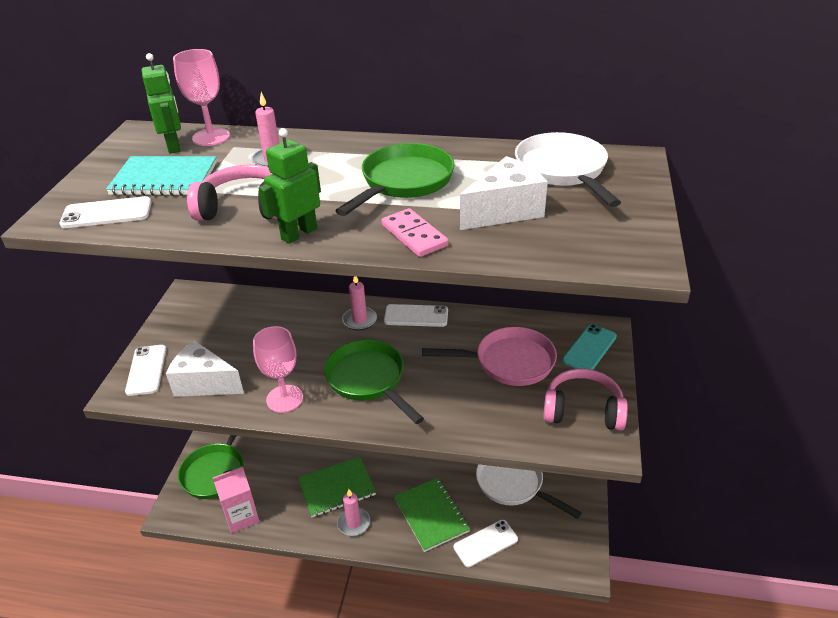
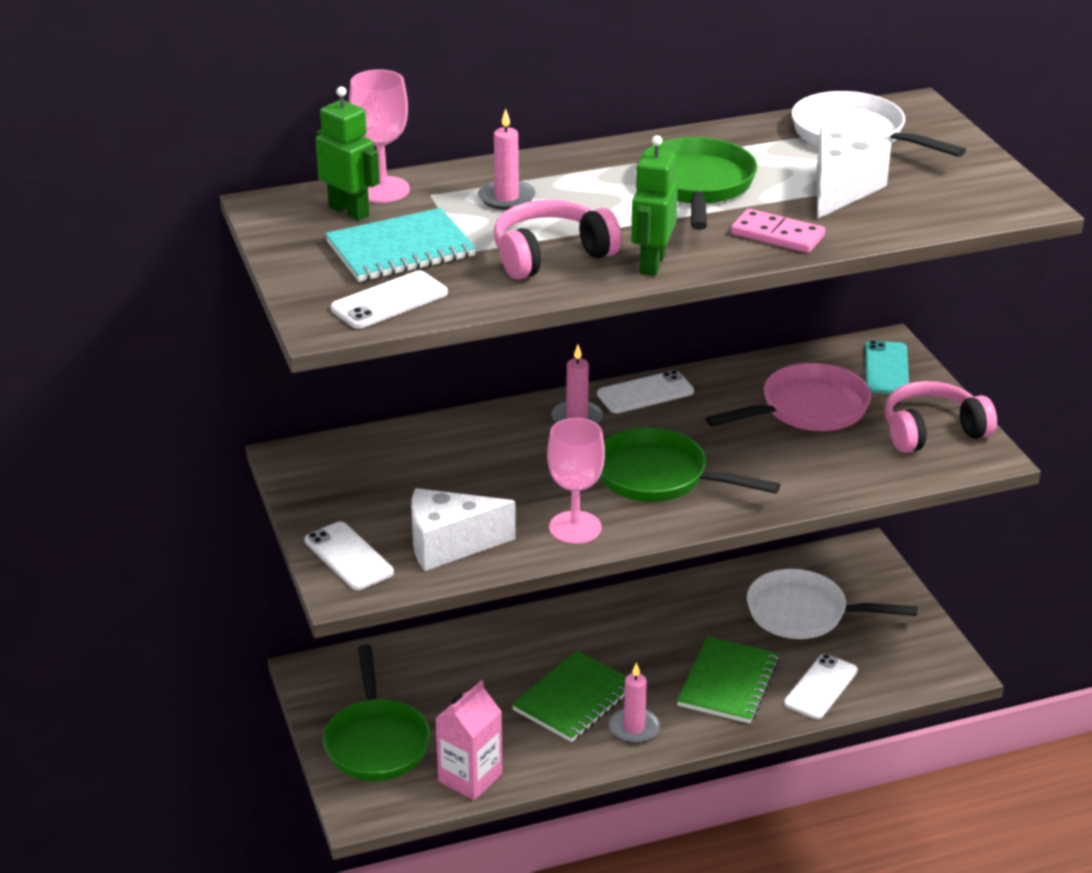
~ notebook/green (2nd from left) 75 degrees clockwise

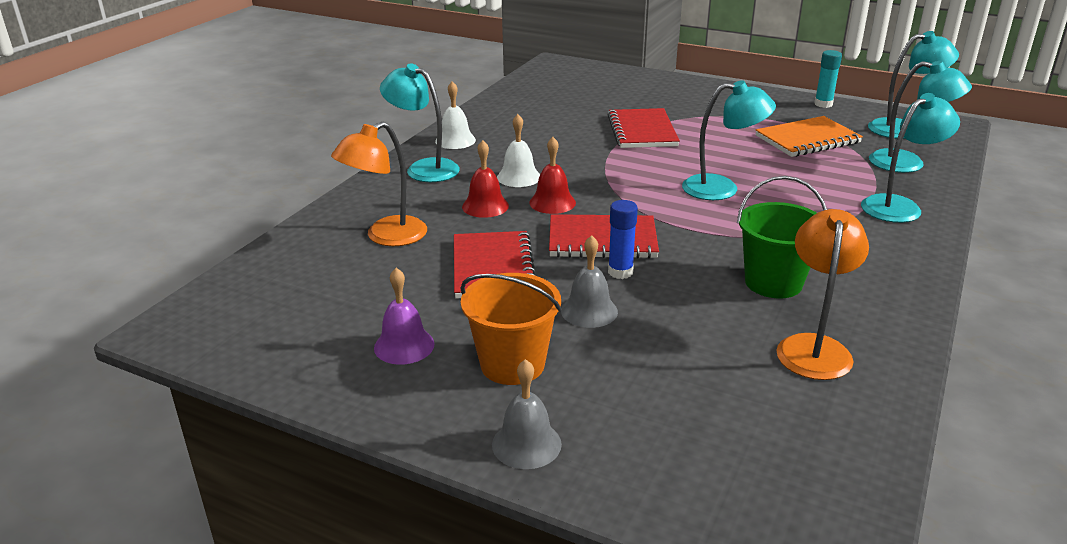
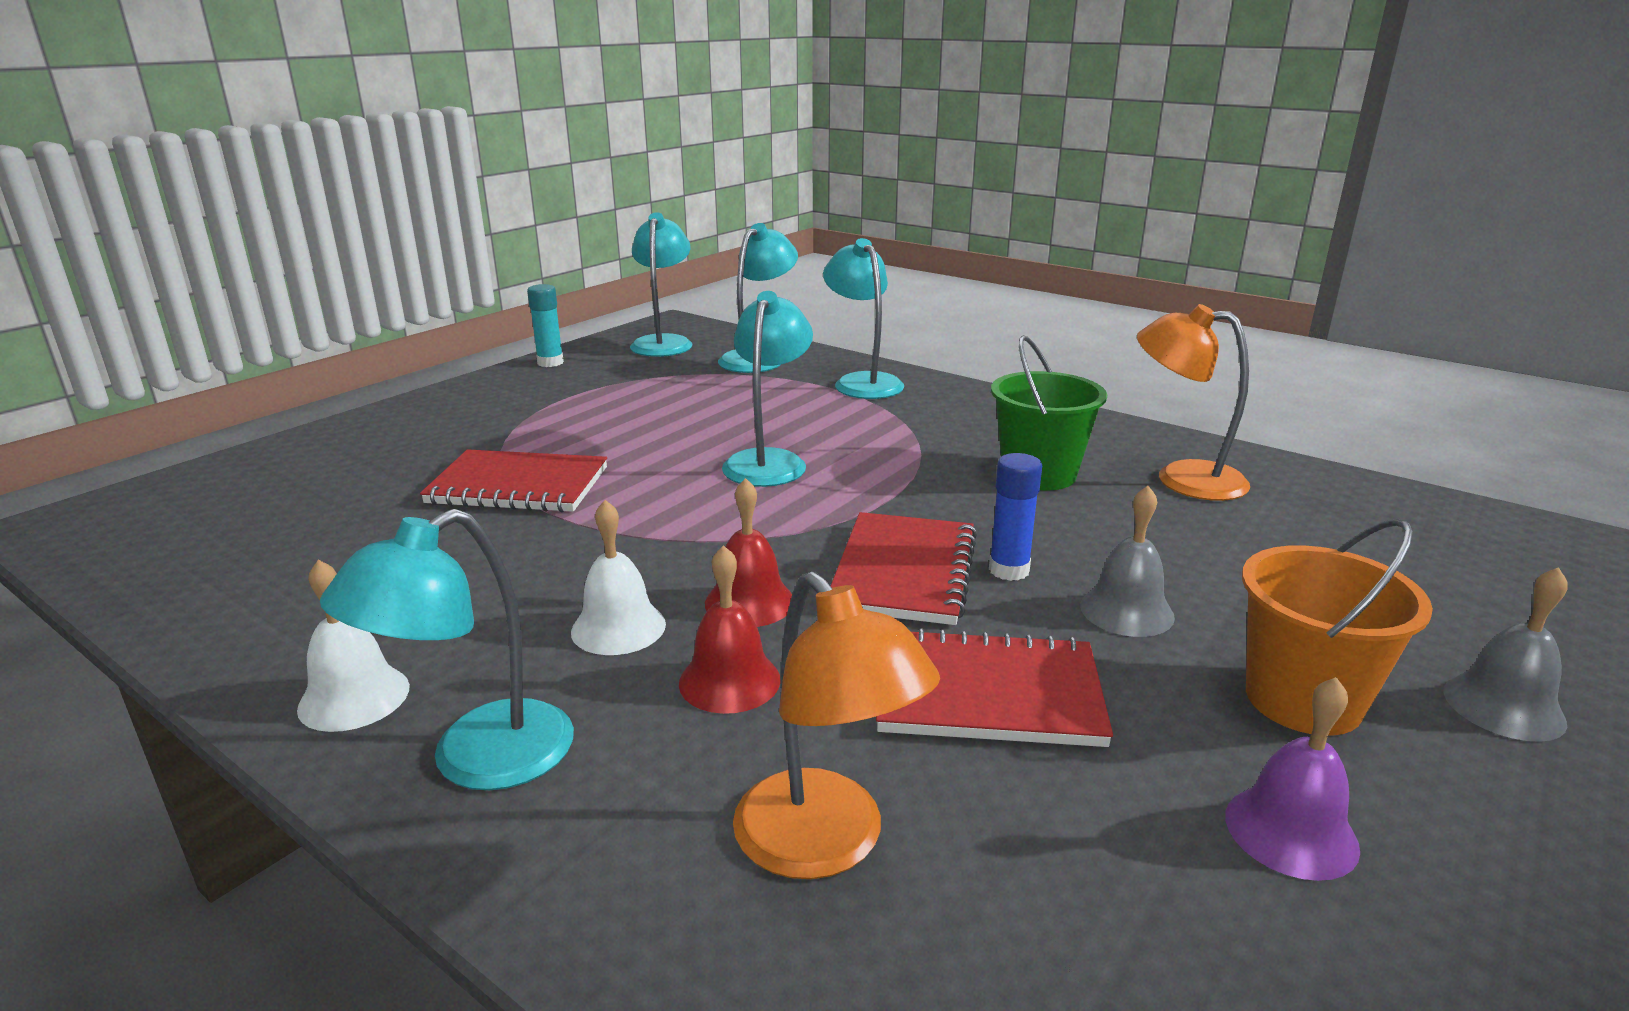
- notebook/orange

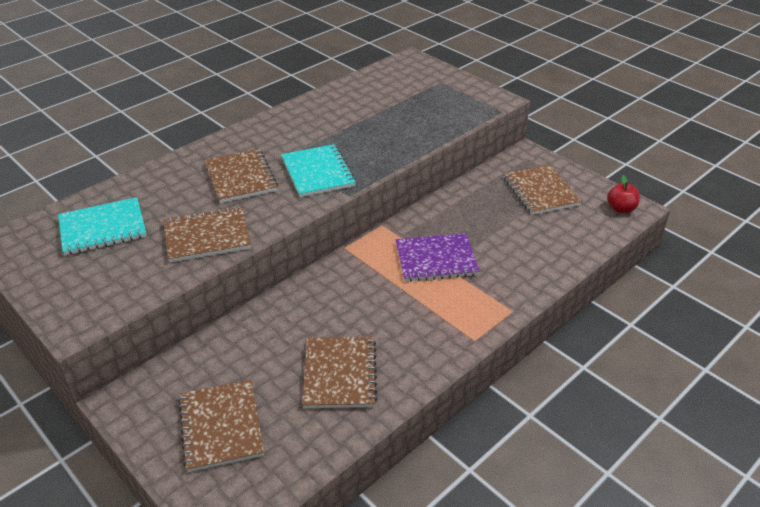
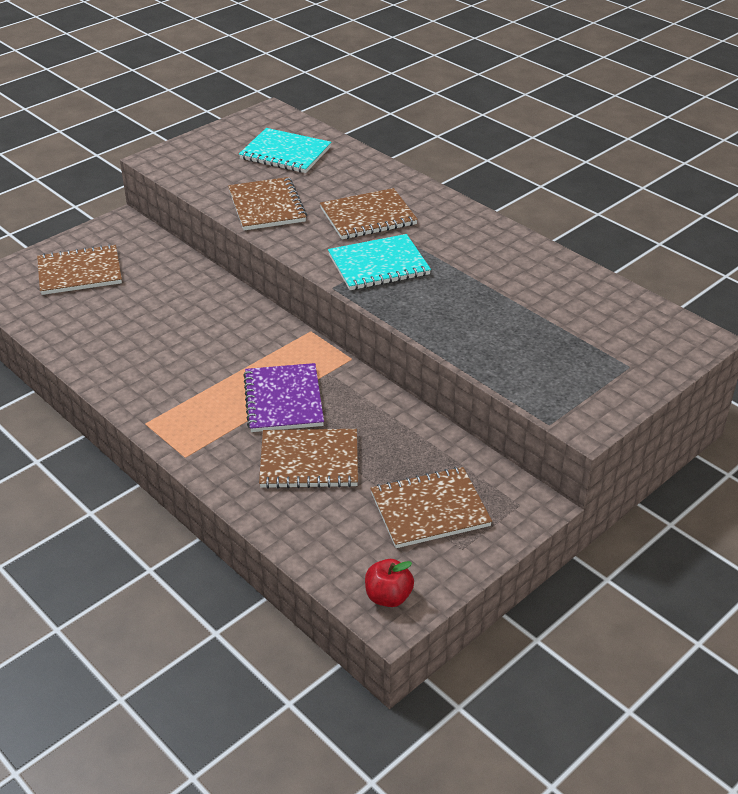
~ notebook/turquoise (1st from left) 45 degrees counterclockwise
~ notebook/brown (4th from left in the first image) to notebook/brown (3rd from left)

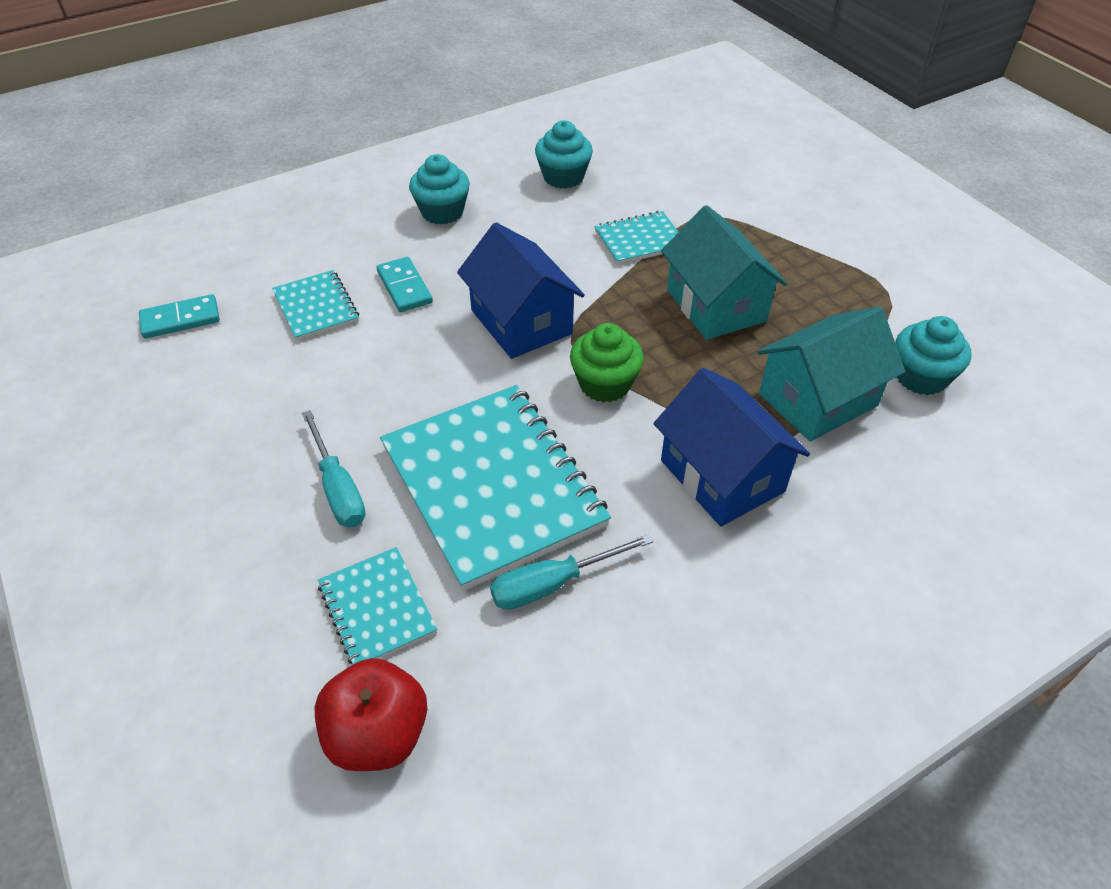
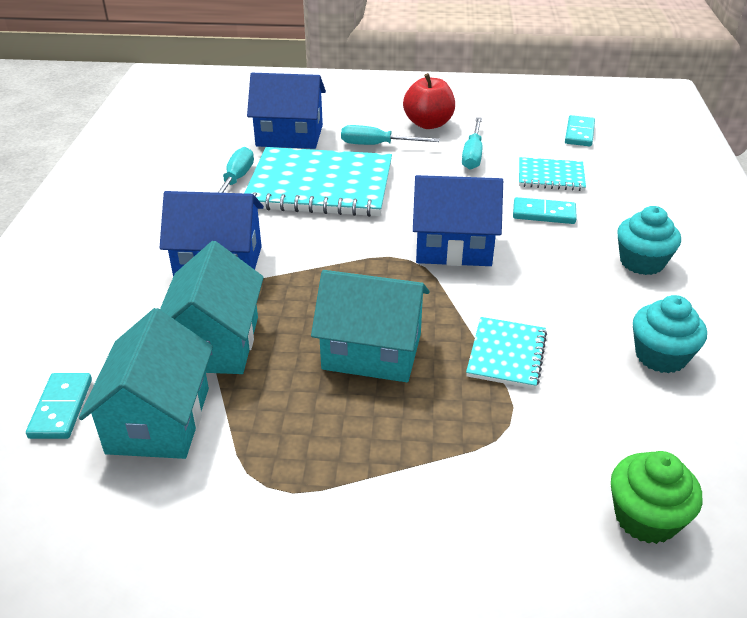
~ cupcake/turquoise (3rd from left) to house/turquoise (1st from left)
~ cupcake/green
~ notebook/turquoise (2nd from left) to house/blue (2nd from left)
~ apple/red
+ screwdriver/turquoise (3rd from left)
+ domino/turquoise (1st from left)

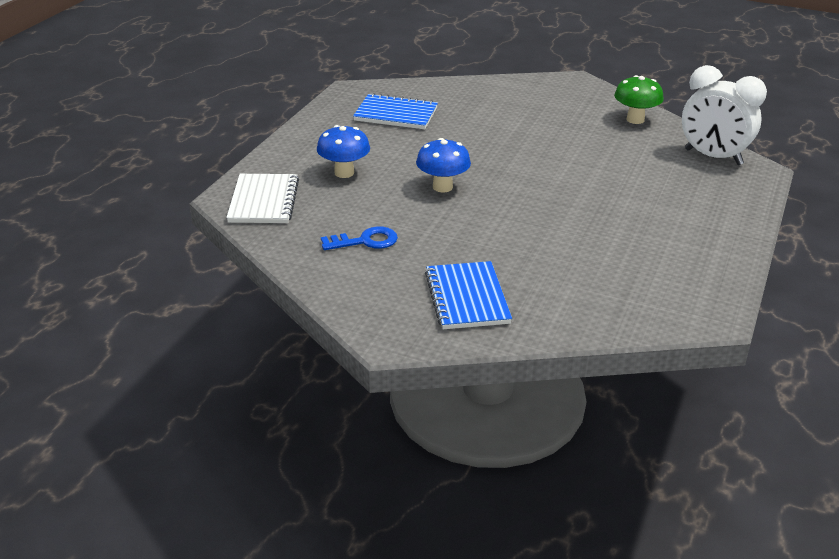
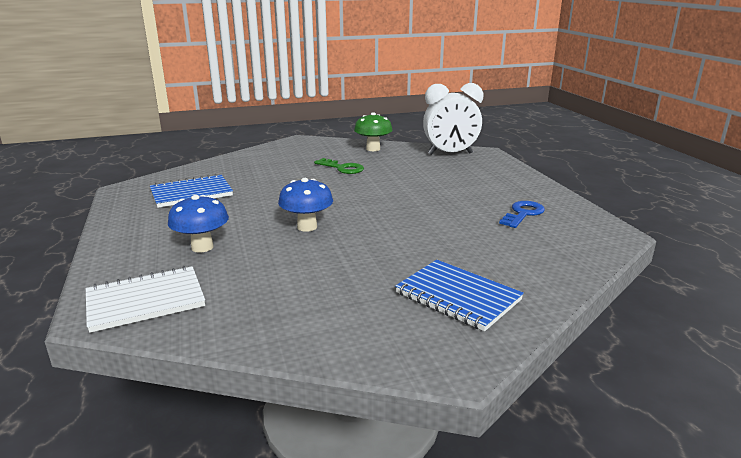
~ notebook/white 75 degrees counterclockwise
~ key/blue
+ key/green

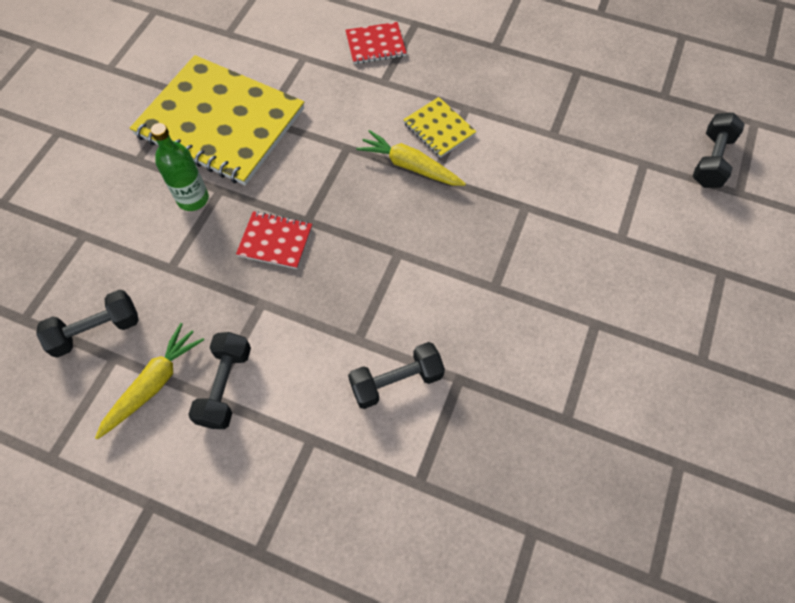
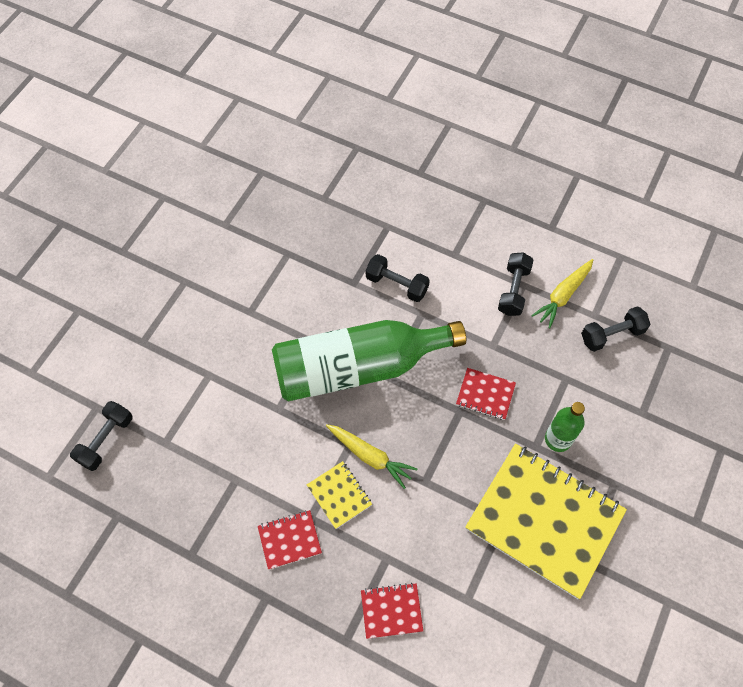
~ dumbbell/black (3rd from left in the first image) 45 degrees clockwise
+ bottle/green (1st from left)
+ notebook/red (1st from left)

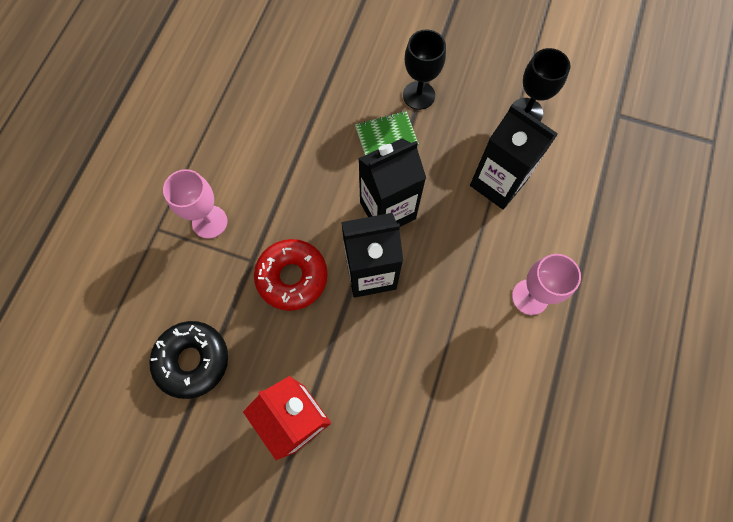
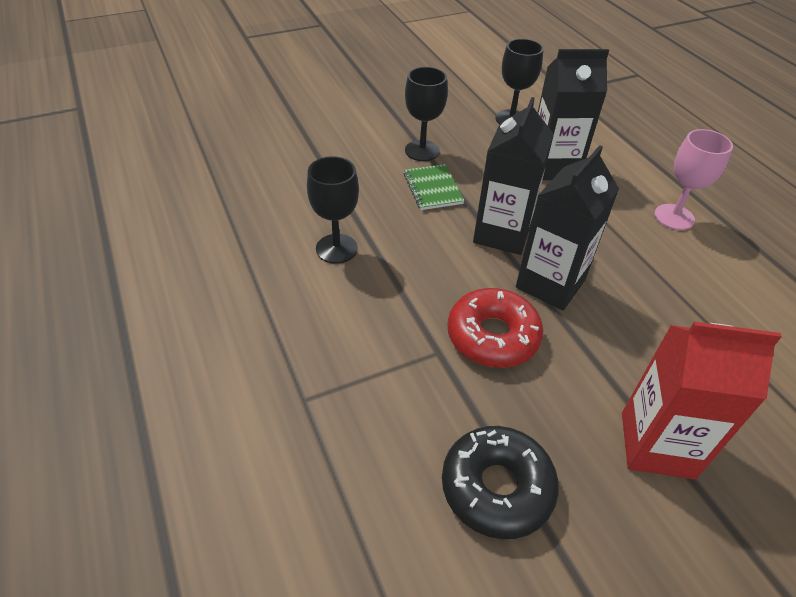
~ notebook/green 45 degrees counterclockwise
- goblet/pink (1st from left)
+ goblet/black (1st from left)

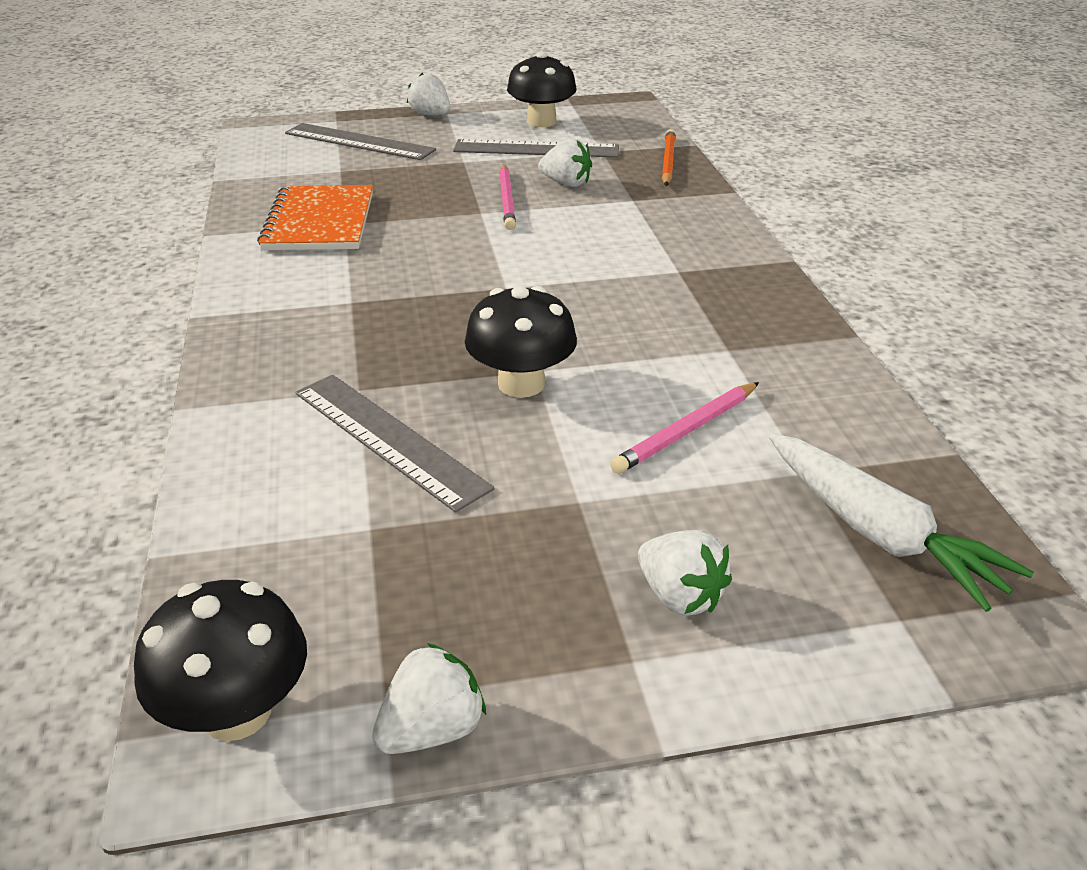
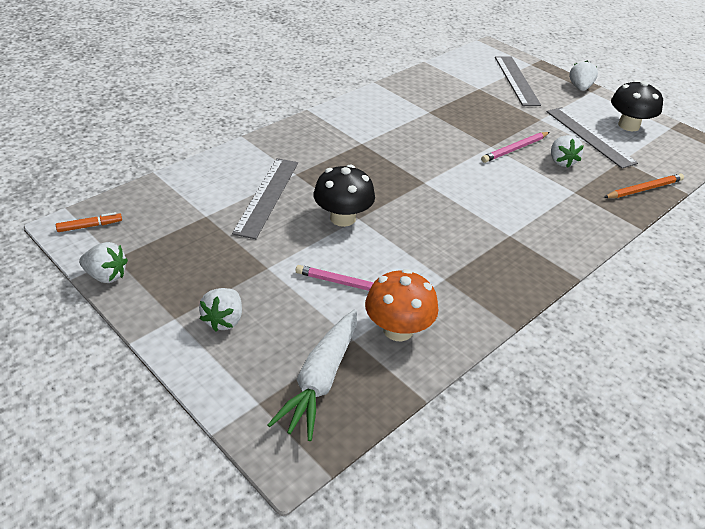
- notebook/orange
~ mushroom/black (1st from left) to marker/orange
+ mushroom/orange

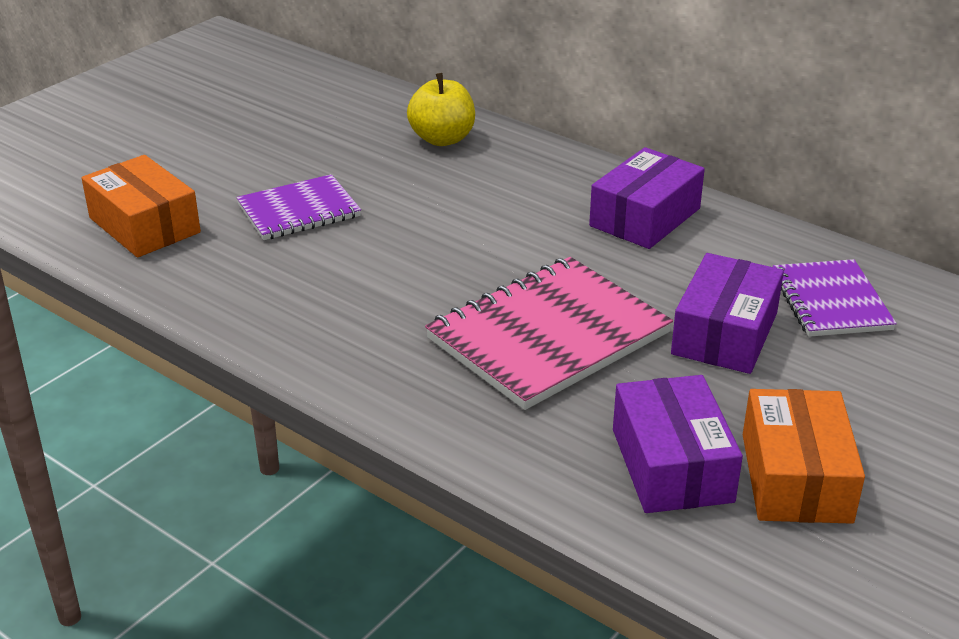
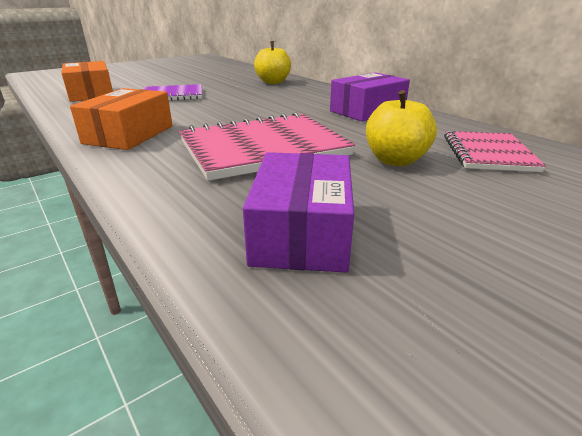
~ box/purple (3rd from left) to apple/yellow (2nd from left)
~ notebook/purple (2nd from left) to notebook/pink (2nd from left)
~ box/orange (2nd from left)

